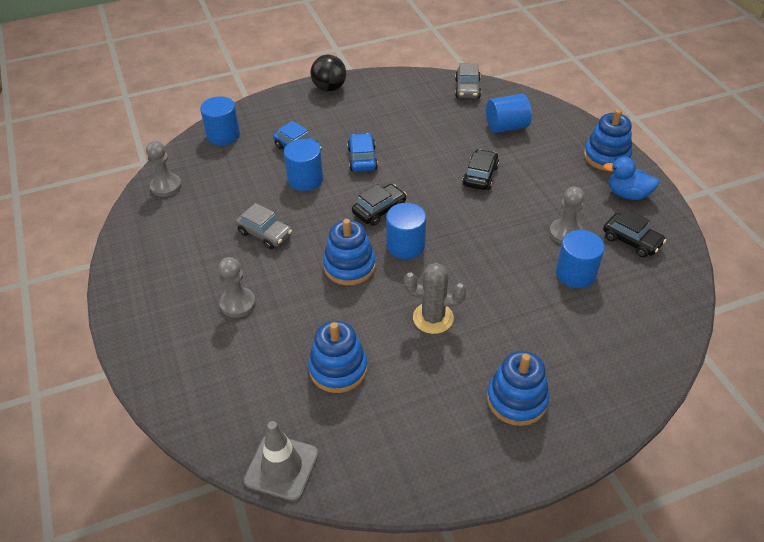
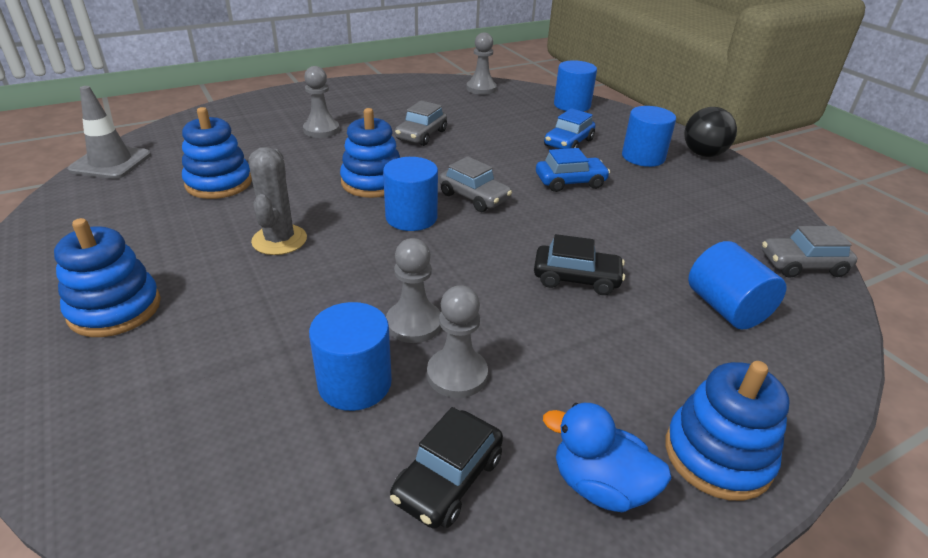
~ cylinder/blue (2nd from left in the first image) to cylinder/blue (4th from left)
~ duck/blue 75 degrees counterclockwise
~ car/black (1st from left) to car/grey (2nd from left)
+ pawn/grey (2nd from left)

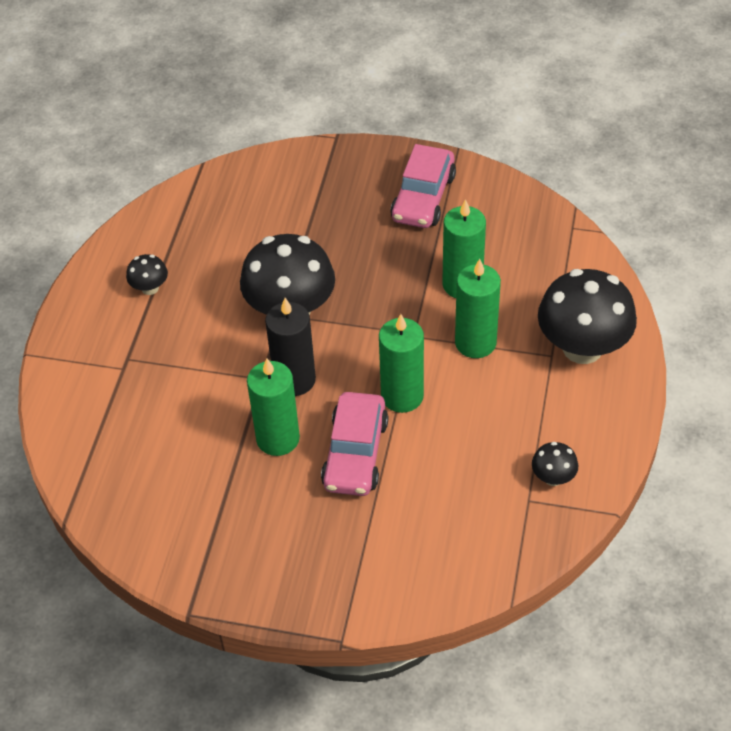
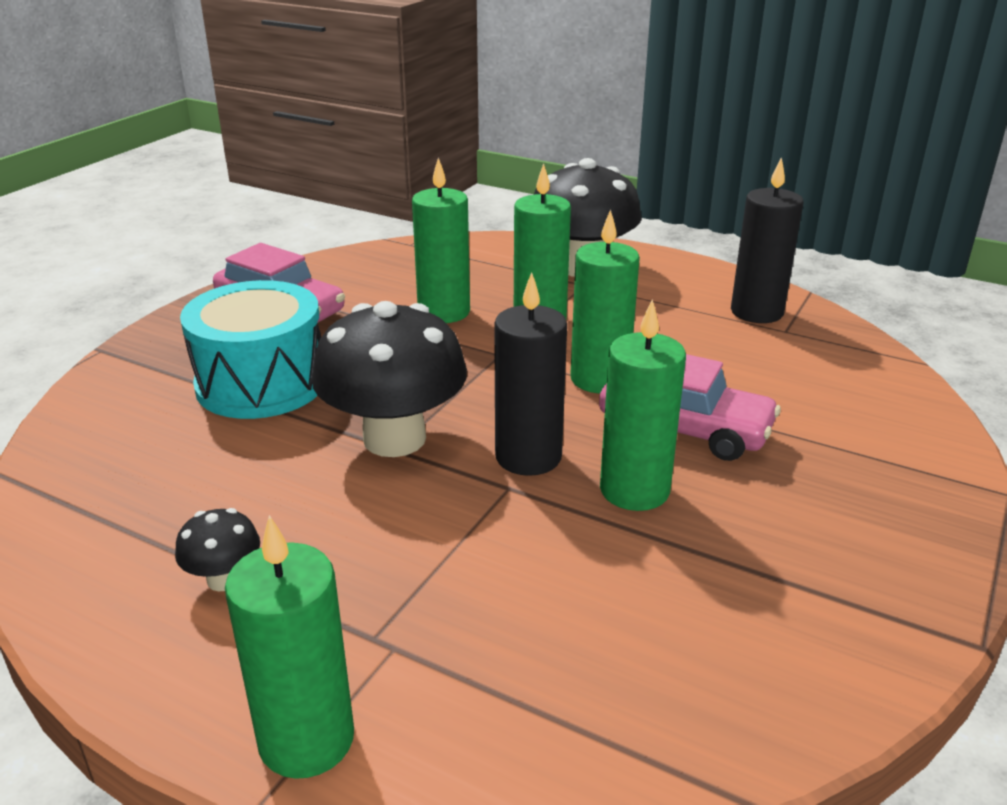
~ mushroom/black (3rd from left) to candle/black (2nd from left)
+ drum/turquoise
+ candle/green (1st from left)

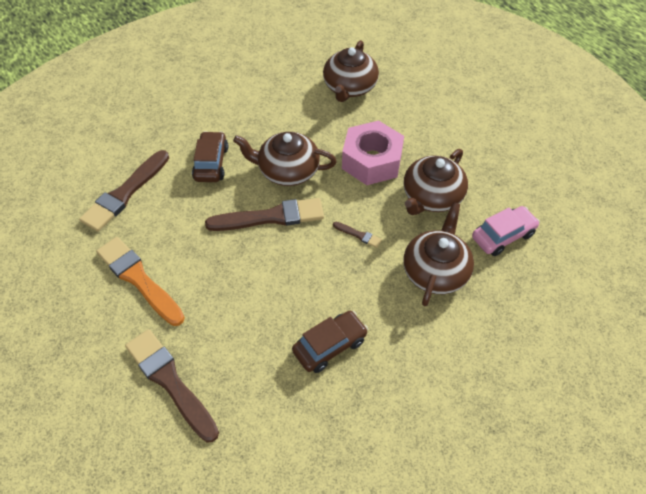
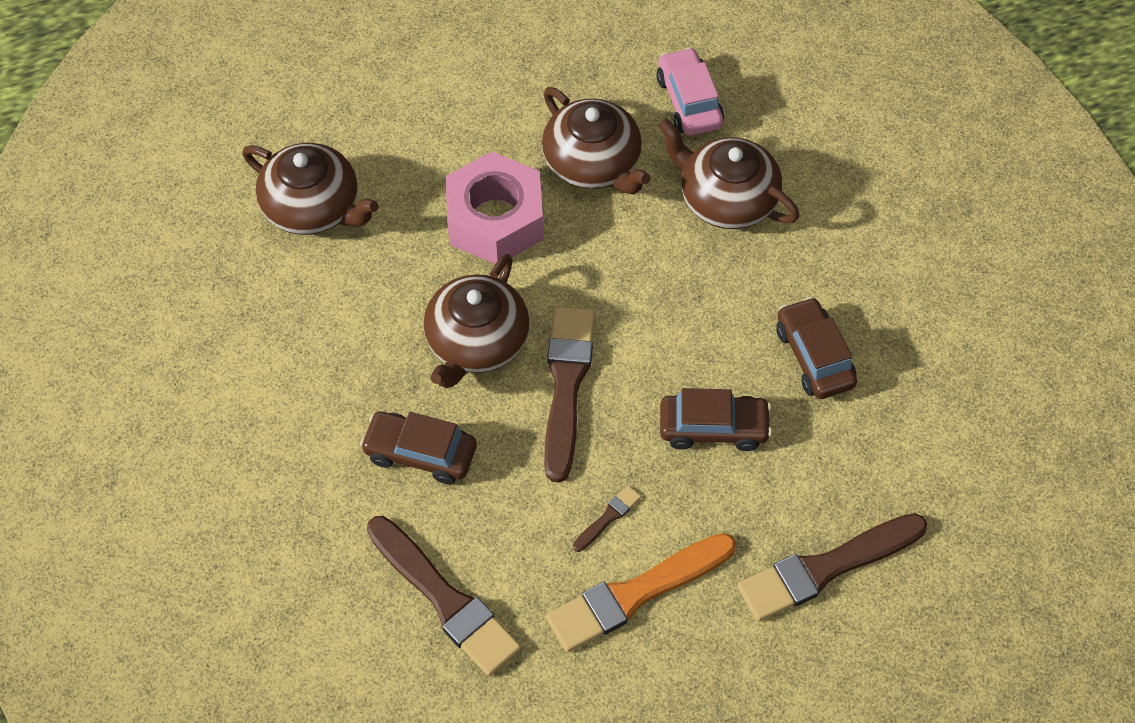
~ brush/brown (4th from left in the first image) to brush/brown (3rd from left)
+ car/brown (2nd from left)

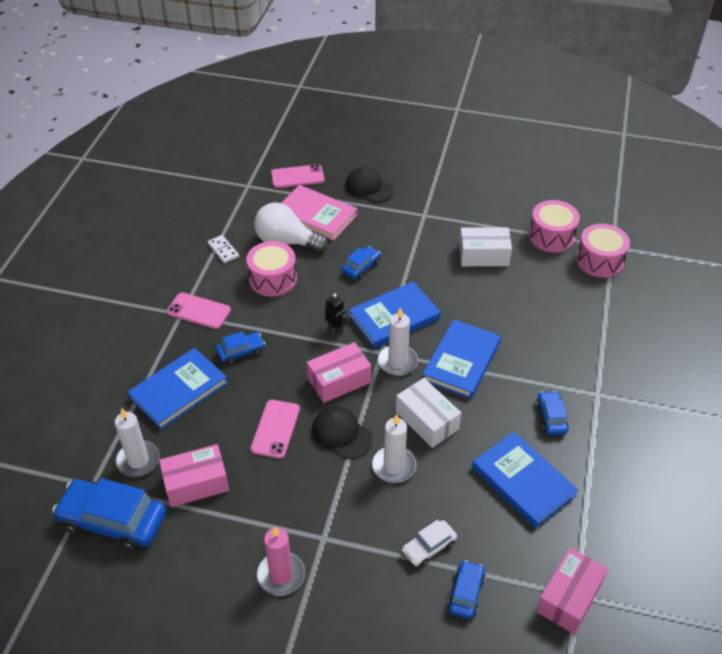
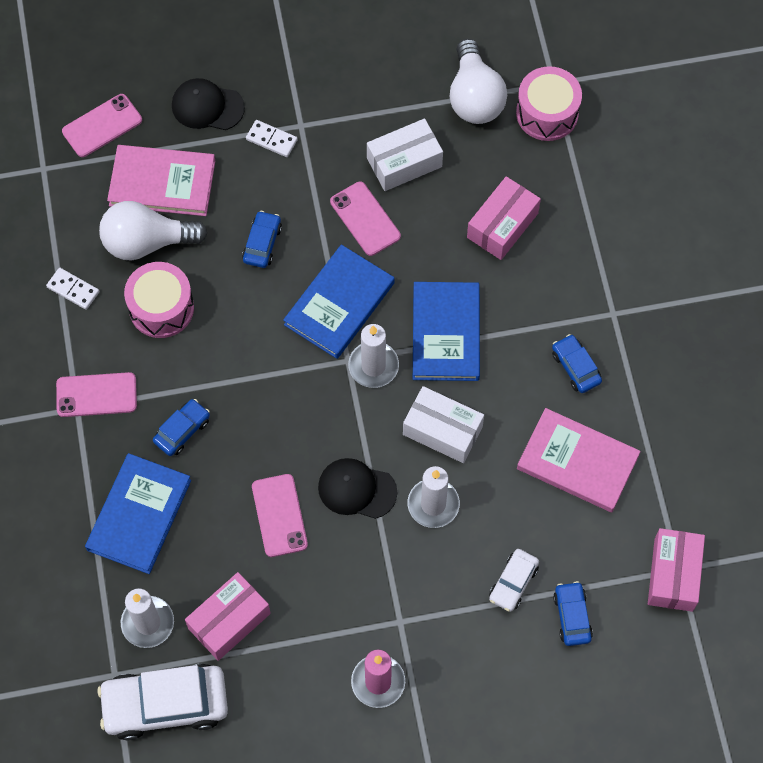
~ drum/pink (2nd from left) to light bulb/white (2nd from left)
- robot/black
~ box/pink (2nd from left)
~ book/blue (4th from left) to book/pink (2nd from left)
~ car/blue (1st from left) to car/white (1st from left)
+ domino/white (2nd from left)
+ phone/pink (4th from left)

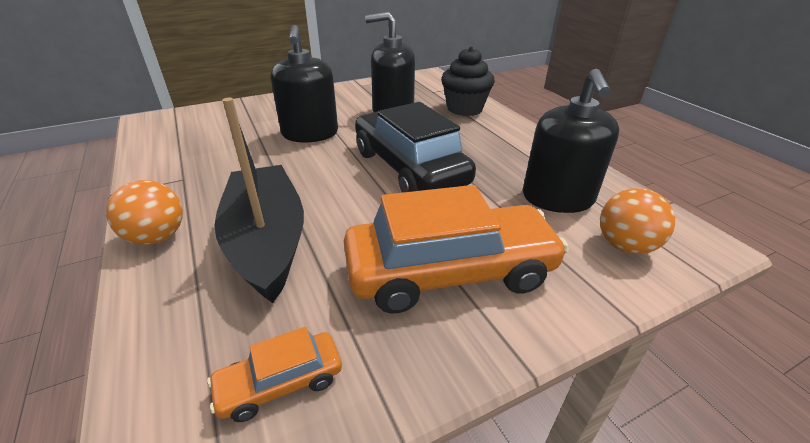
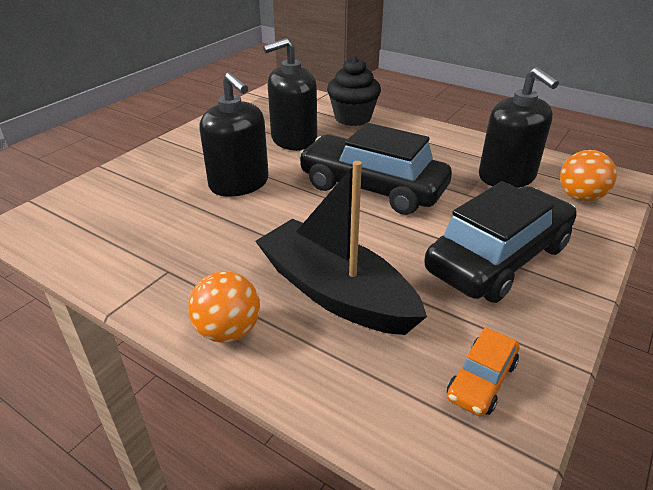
~ car/orange (2nd from left) to car/black (2nd from left)

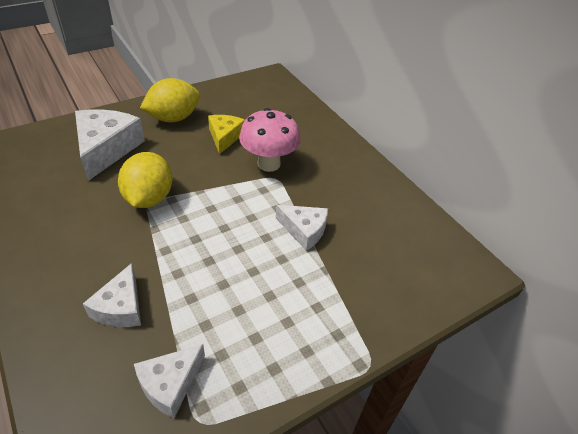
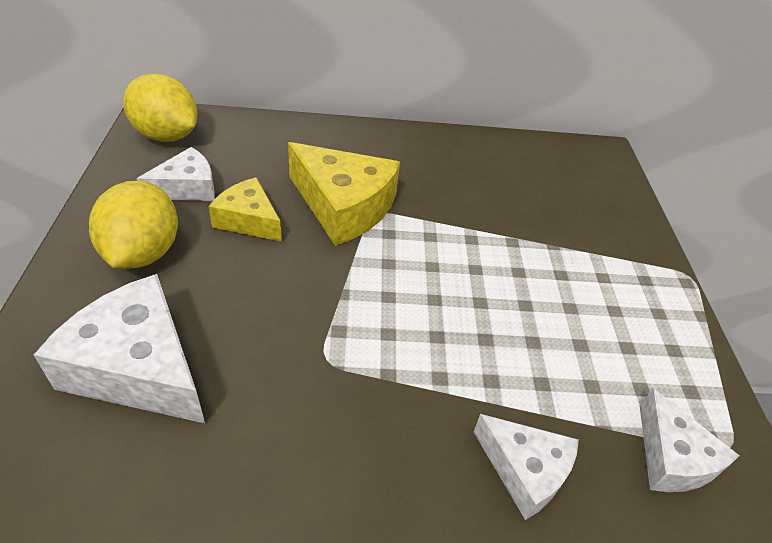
~ mushroom/pink to cheese/yellow (2nd from left)
~ lemon/yellow (1st from left in the first image) to lemon/yellow (2nd from left)
~ cheese/white (4th from left in the first image) to cheese/white (2nd from left)

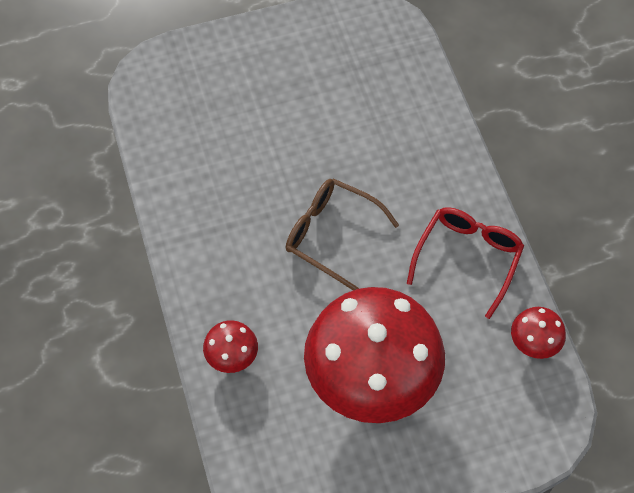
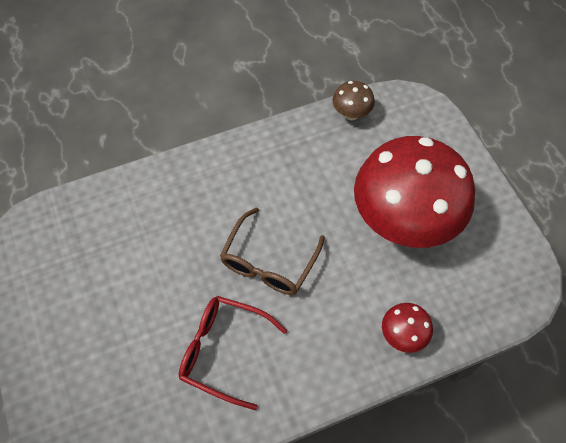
~ glasses/red
~ mushroom/red (3rd from left) to mushroom/brown

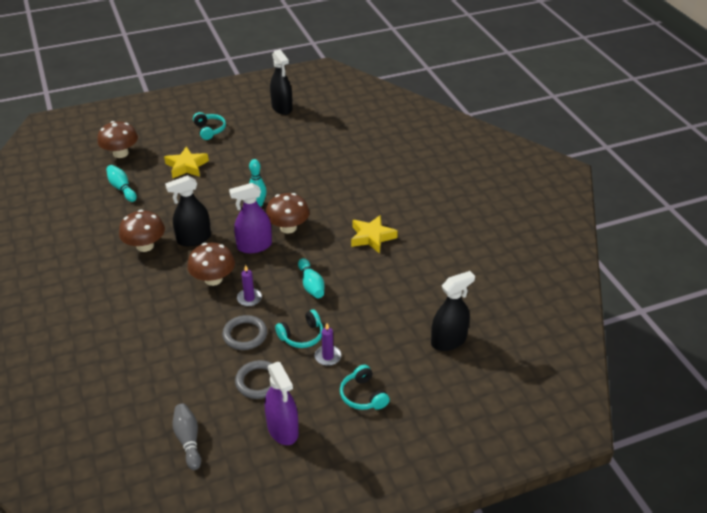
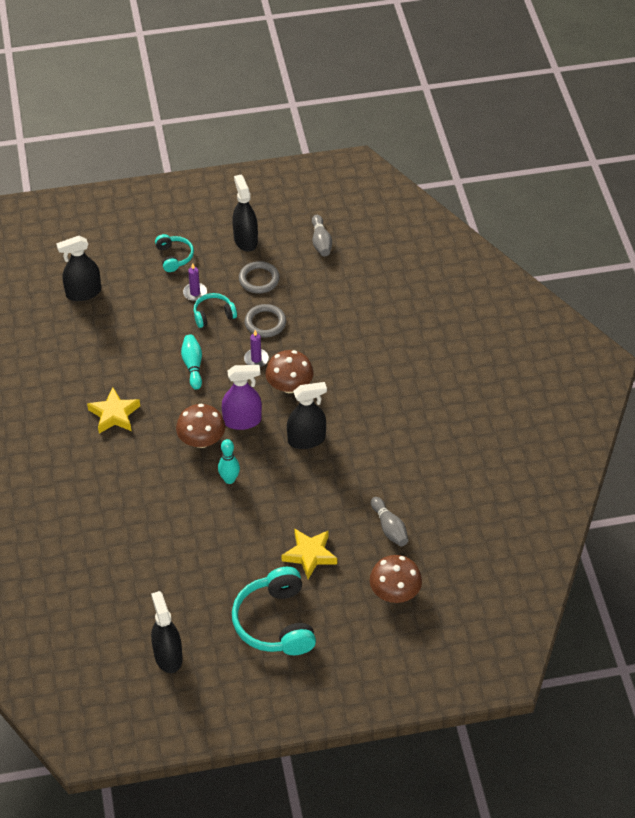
~ headphones/turquoise (1st from left in the first image) x1.86
~ bowling pin/turquoise (1st from left) to bowling pin/grey (2nd from left)
- mushroom/brown (2nd from left)
~ spray bottle/purple (2nd from left) to spray bottle/black (3rd from left)

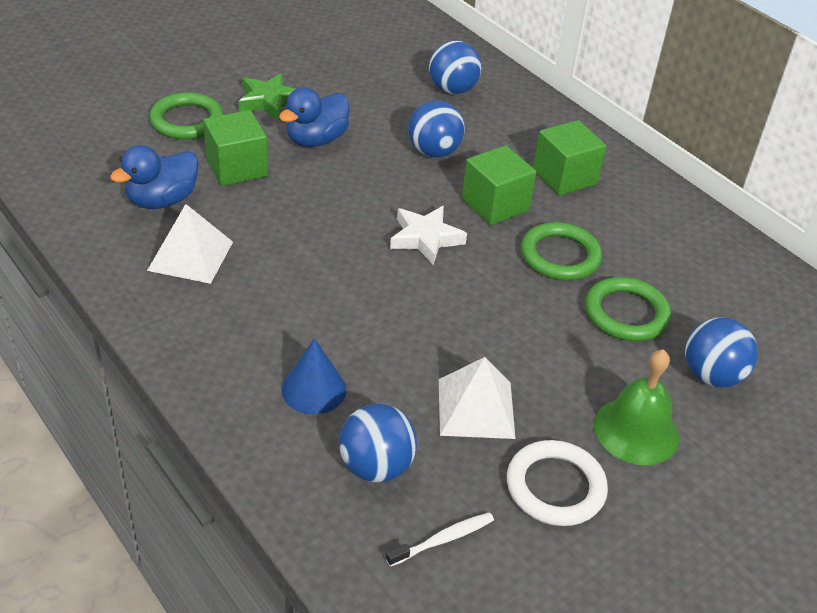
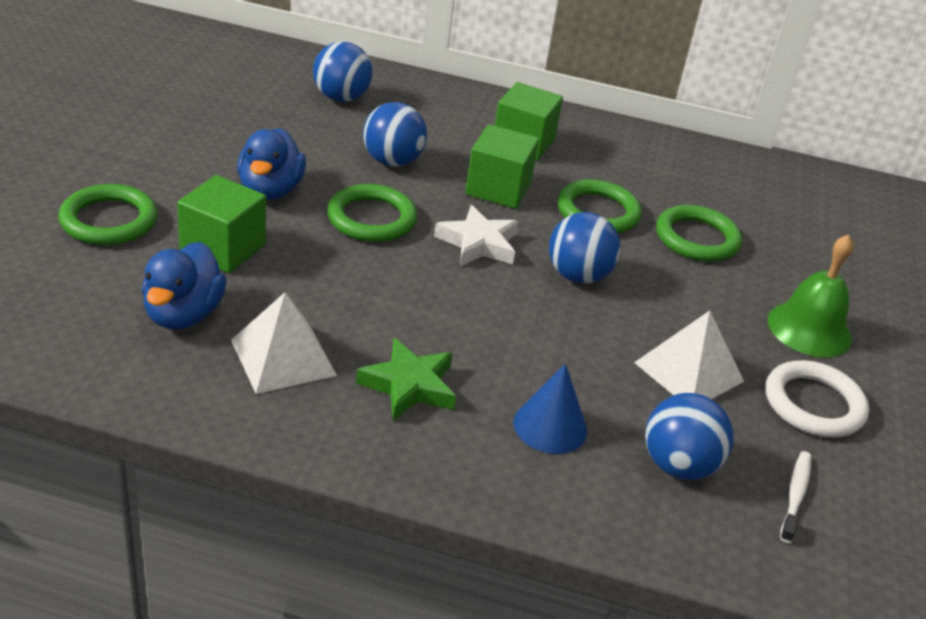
~ star/green
~ ball/blue (4th from left in the first image) to ball/blue (3rd from left)
+ ring/green (2nd from left)

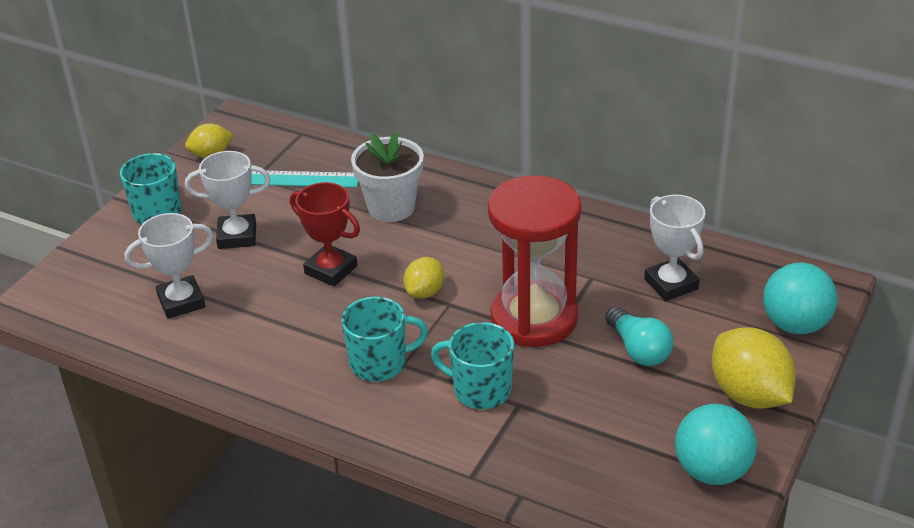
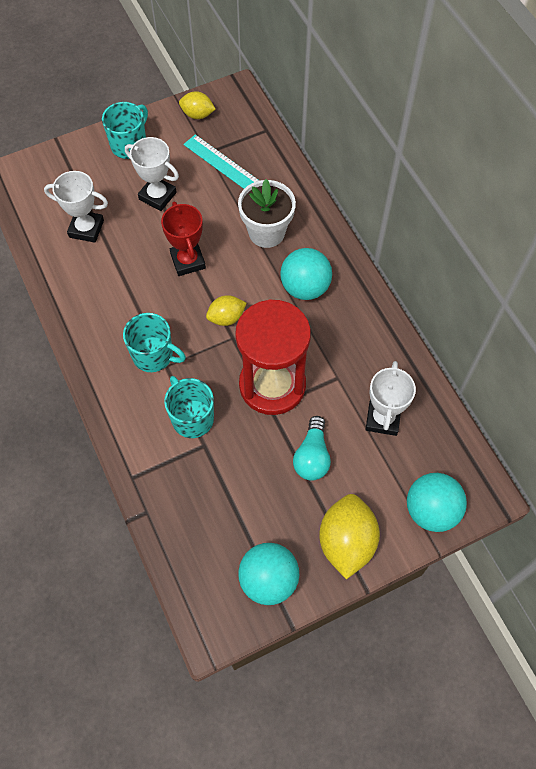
+ ball/turquoise (2nd from left)

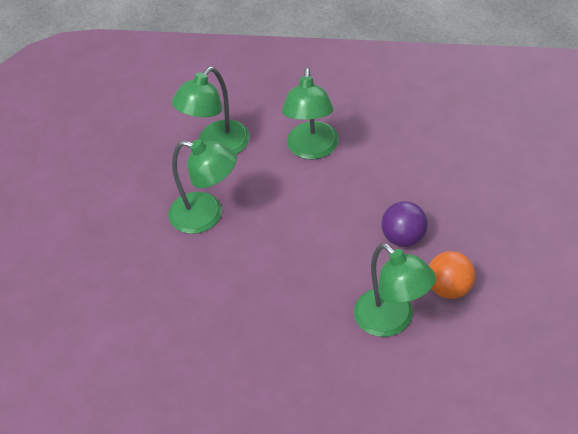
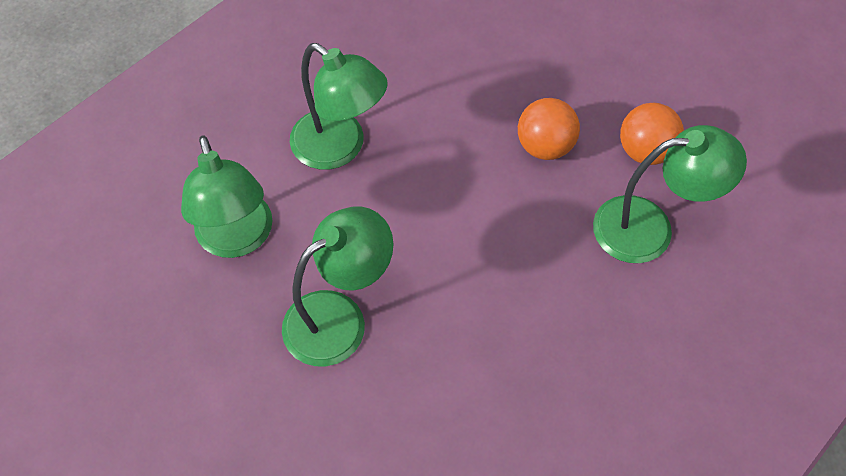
~ ball/purple to ball/orange (1st from left)

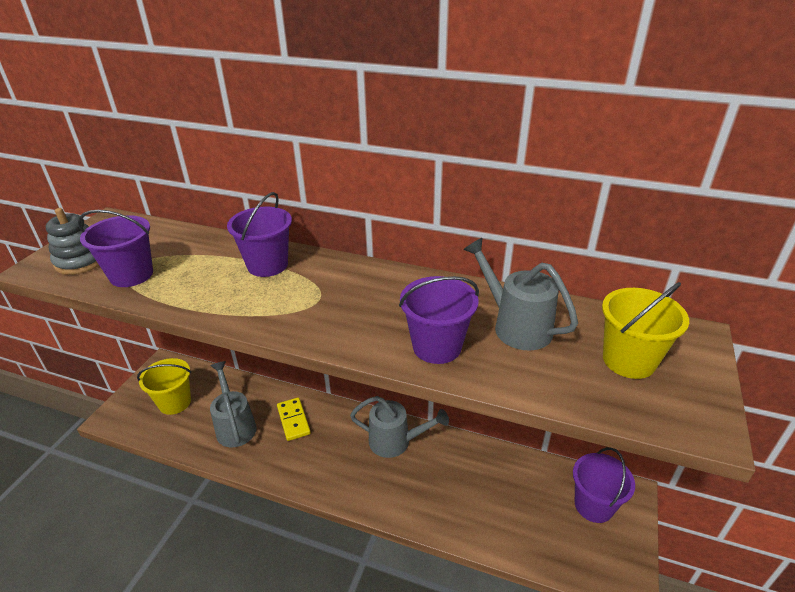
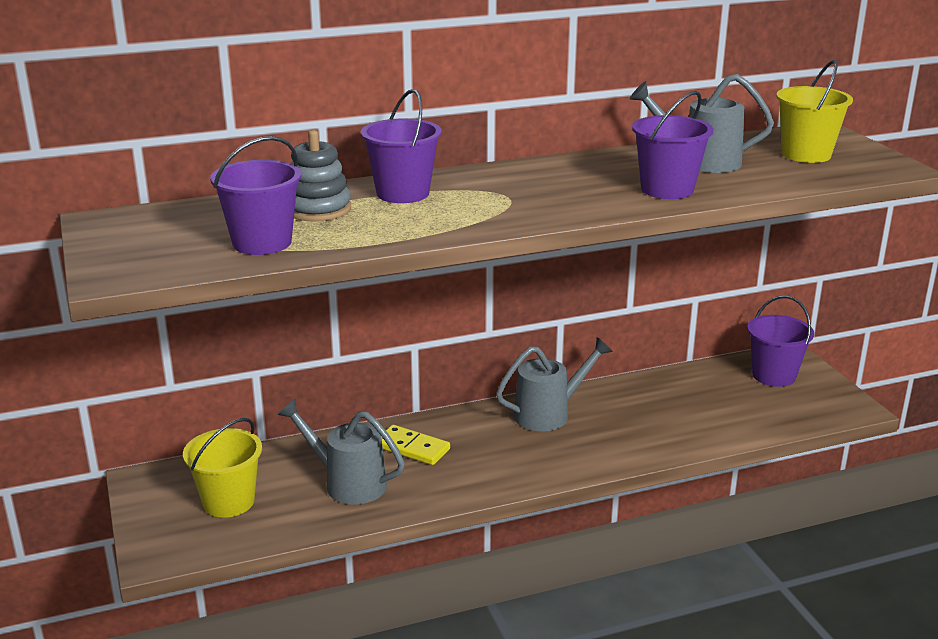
~ stacking toy/grey

